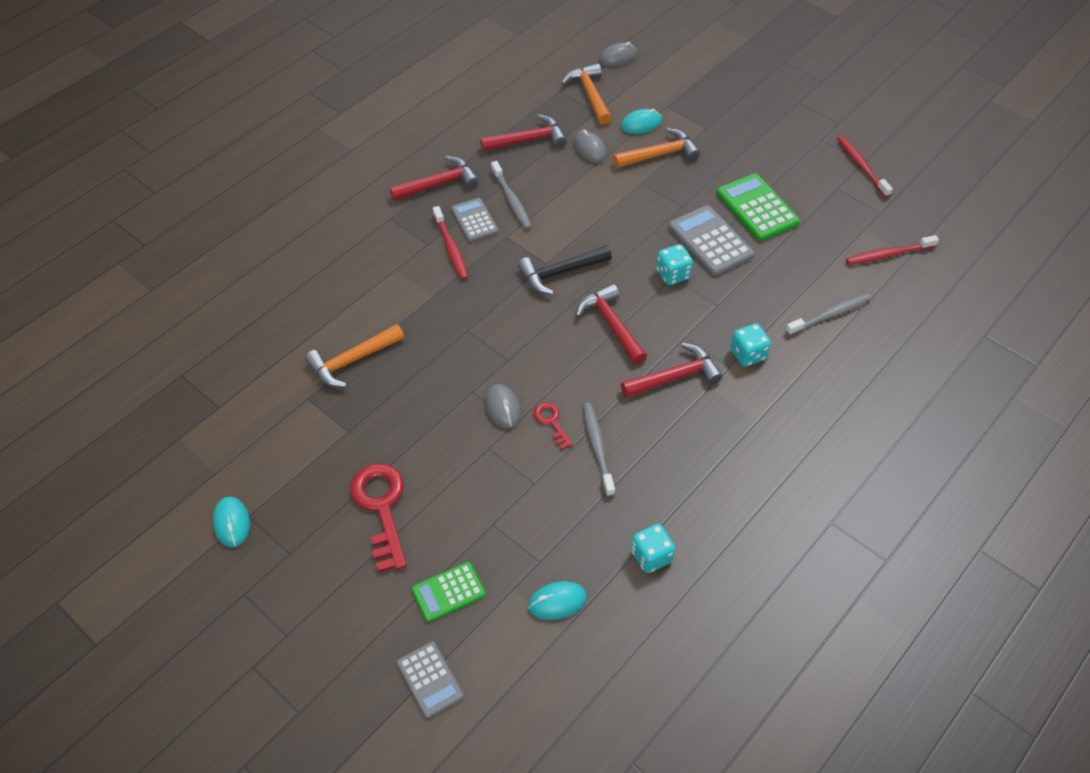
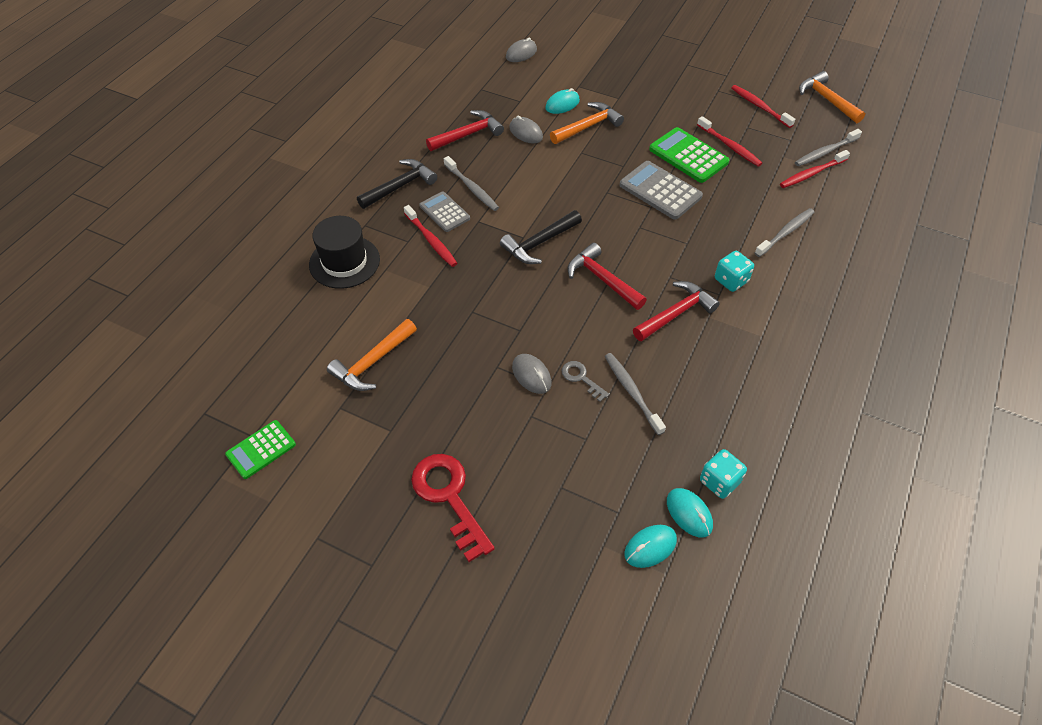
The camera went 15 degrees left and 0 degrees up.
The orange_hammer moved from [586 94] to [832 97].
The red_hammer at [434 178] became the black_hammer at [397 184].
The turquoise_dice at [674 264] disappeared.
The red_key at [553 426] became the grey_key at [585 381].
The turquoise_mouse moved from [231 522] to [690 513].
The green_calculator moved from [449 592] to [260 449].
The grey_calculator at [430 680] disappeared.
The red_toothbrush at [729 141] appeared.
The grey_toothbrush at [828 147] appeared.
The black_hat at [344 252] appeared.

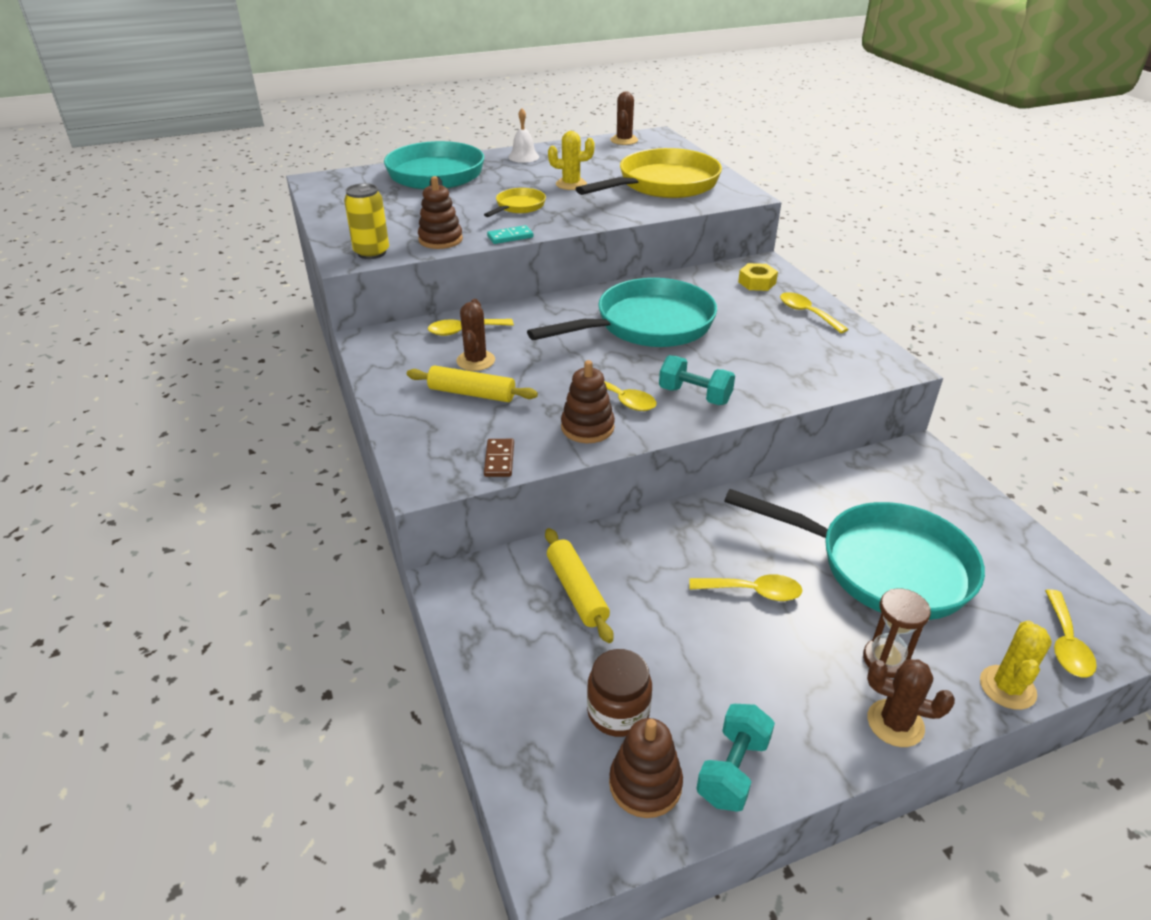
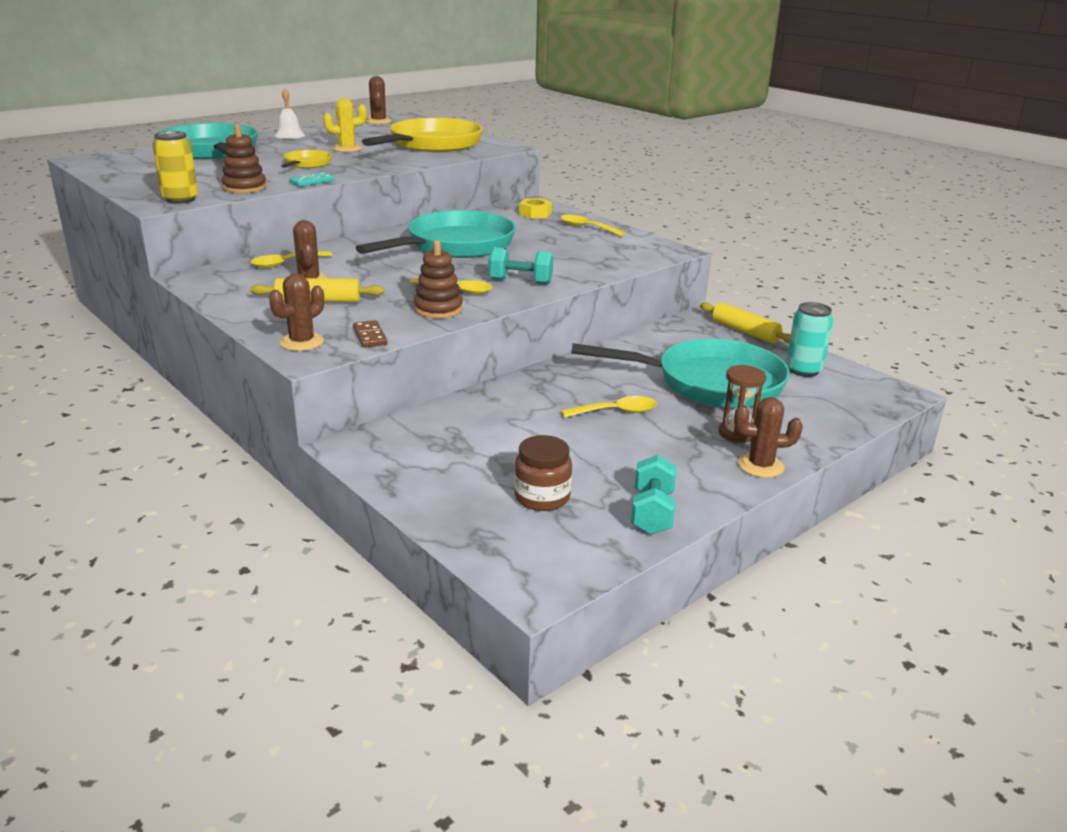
The camera went 20 degrees left and 10 degrees down.
The yellow_rolling_pin moved from [579 585] to [745 323].
The yellow_spoon at [1071 633] disappeared.
The yellow_cactus at [1016 665] disappeared.
The brown_stacking_toy at [646 768] disappeared.
The brown_cactus at [296 312] appeared.
The turquoise_can at [809 339] appeared.

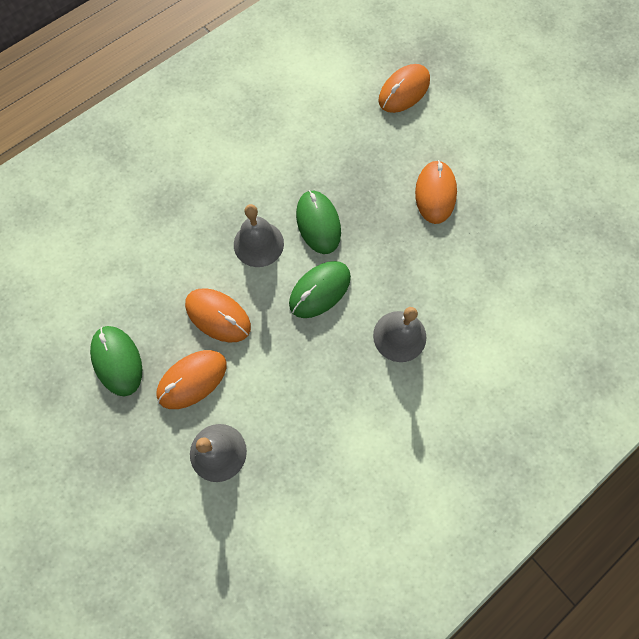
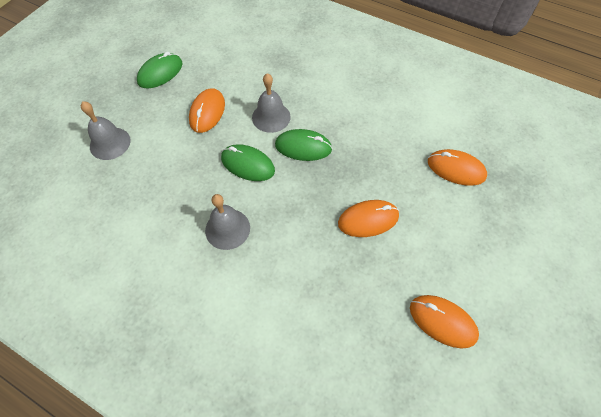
The camera went 70 degrees right and 10 degrees down.
The green_mouse at [318 222] turned 45 degrees clockwise.
The orange_mouse moved from [191 379] to [444 322].

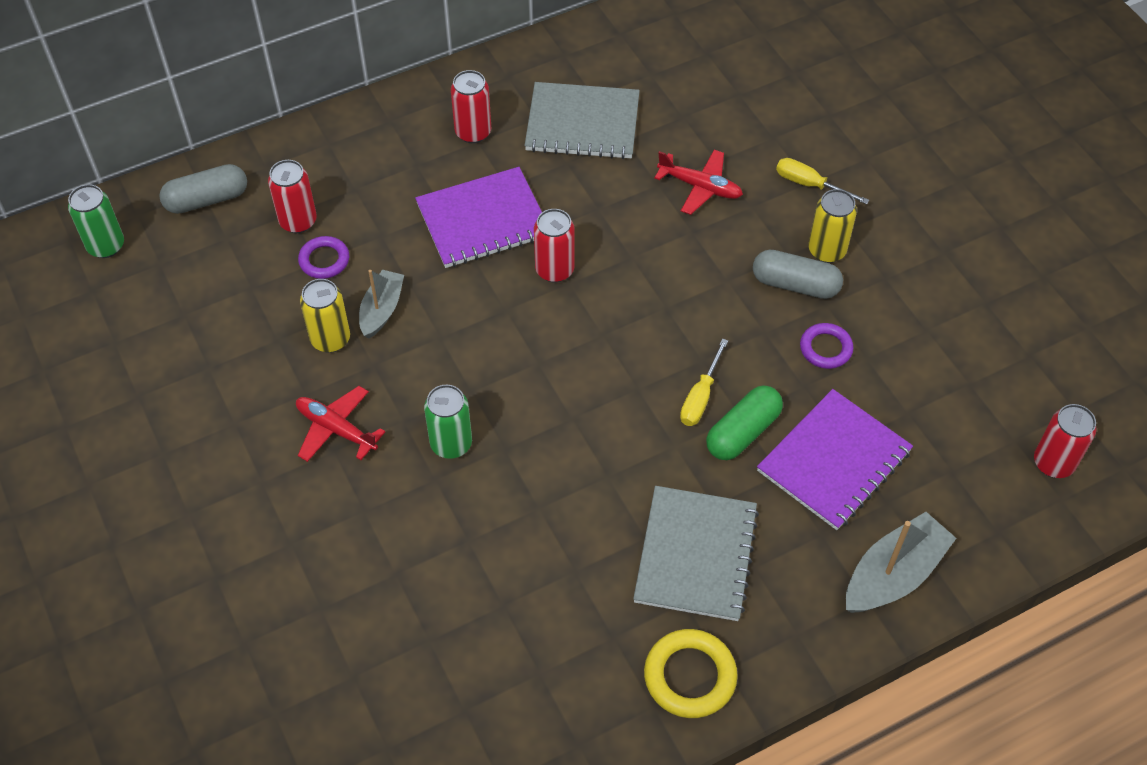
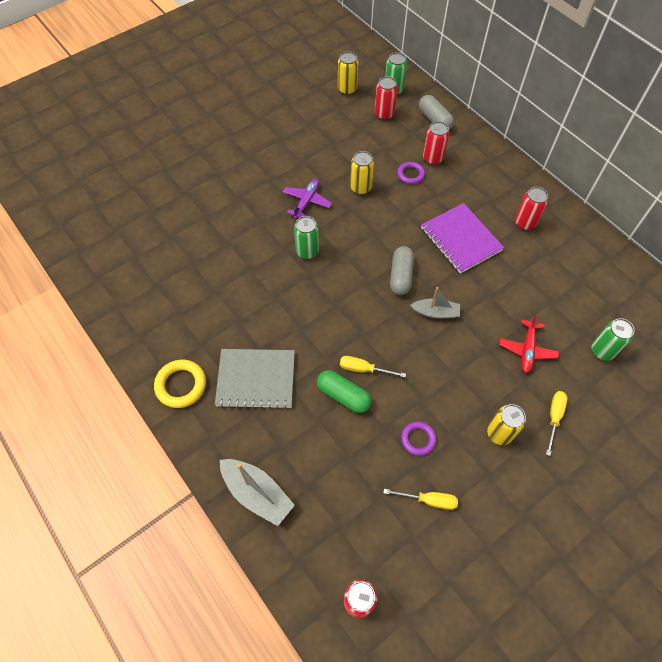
The camera went 80 degrees right and 5 degrees up.
The grey_notebook at [582 120] disappeared.
The red_can moved from [554 245] to [386 98].
The grey_capsule moved from [798 274] to [402 270].
The grey_boat moved from [381 304] to [435 302].
The red_plane at [340 424] became the purple_plane at [307 199].
The purple_notebook at [835 459] disappeared.
The yellow_can at [348 73] appeared.
The green_can at [613 339] appeared.
The yellow_screwdriver at [420 499] appeared.

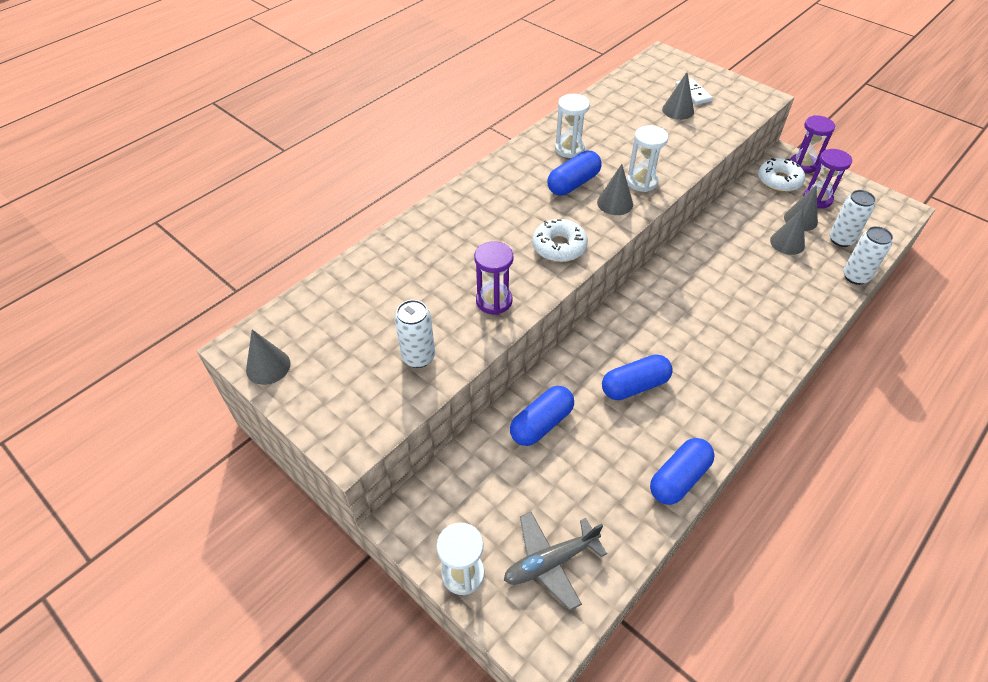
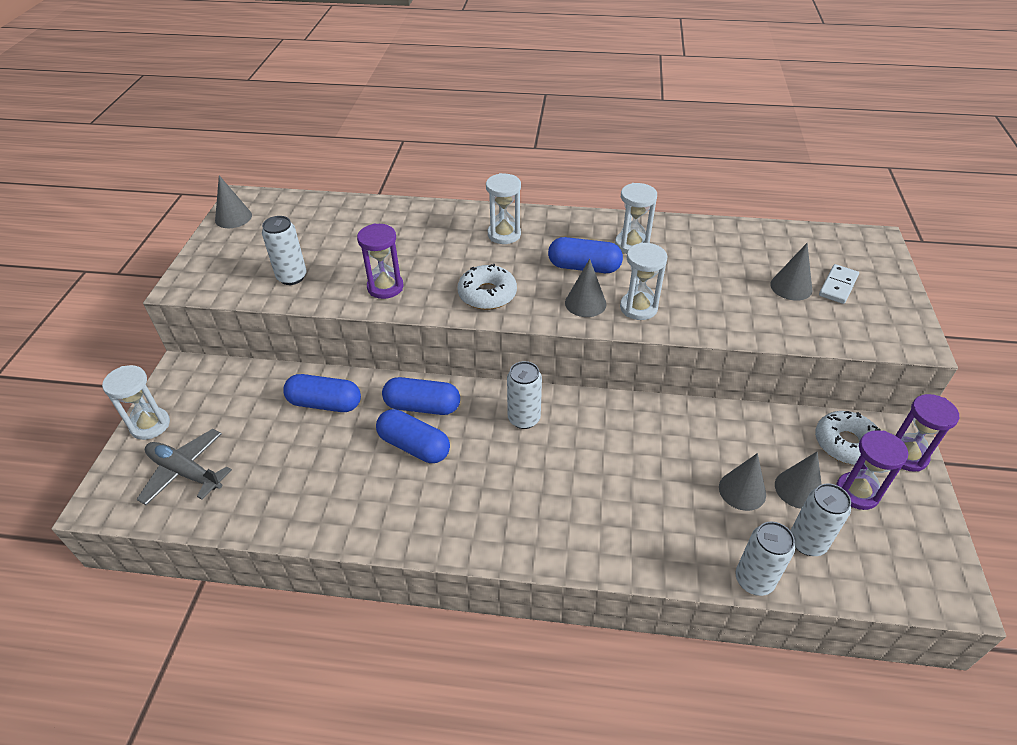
The camera went 55 degrees right and 5 degrees down.
The blue_capsule moved from [682 471] to [421 396].
The white_hourglass at [503 208] appeared.
The white_can at [524 395] appeared.

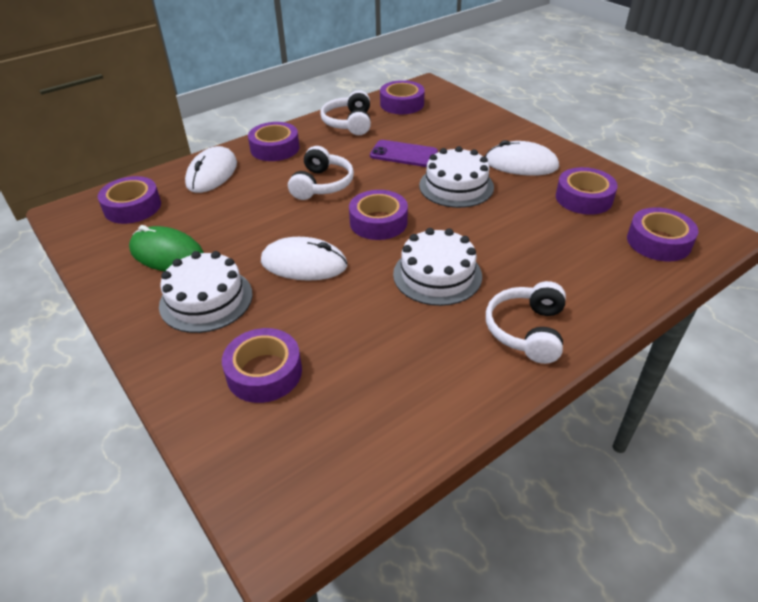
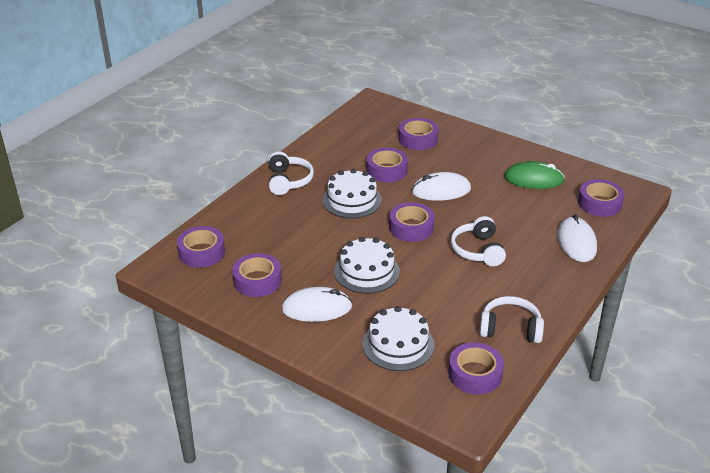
The camera went 160 degrees right and 5 degrees down.
The white_headphones at [345 112] turned 60 degrees counterclockwise.
The purple_tape moved from [274 141] to [387 165].
The purple_phone at [404 153] disappeared.
The white_cake moved from [205 292] to [398 338].

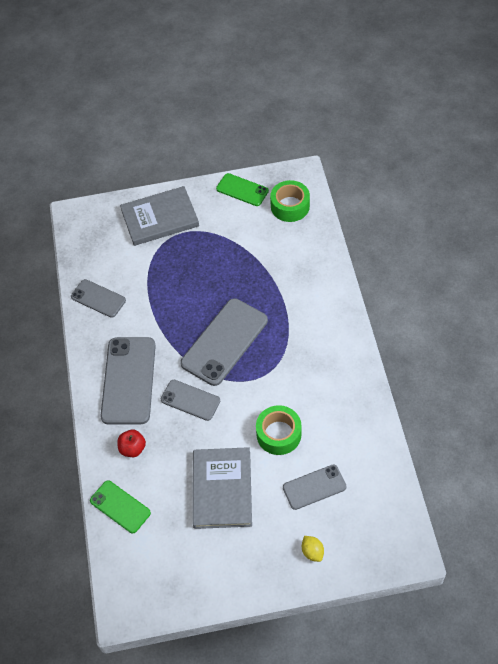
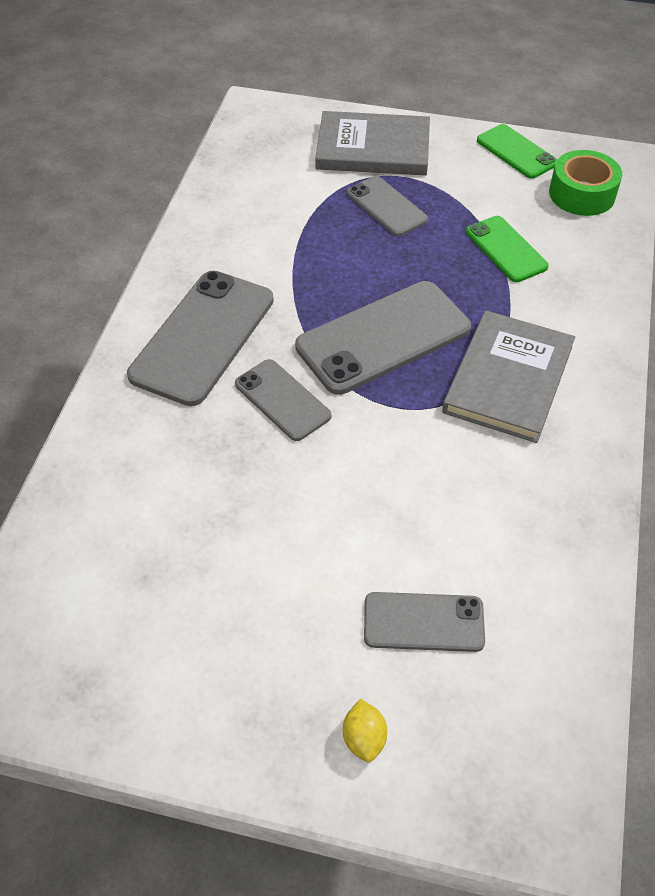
The camera went 20 degrees right and 5 degrees down.
The grey_phone moved from [98 298] to [387 206].
The green_tape at [278 430] disappeared.
The red_apple at [131 443] disappeared.
The grey_book moved from [222 488] to [508 377].
The green_phone moved from [120 506] to [507 249].

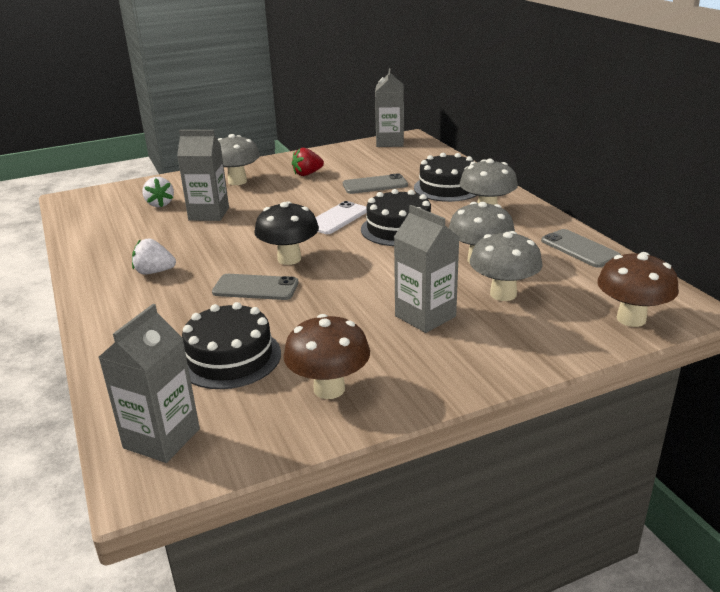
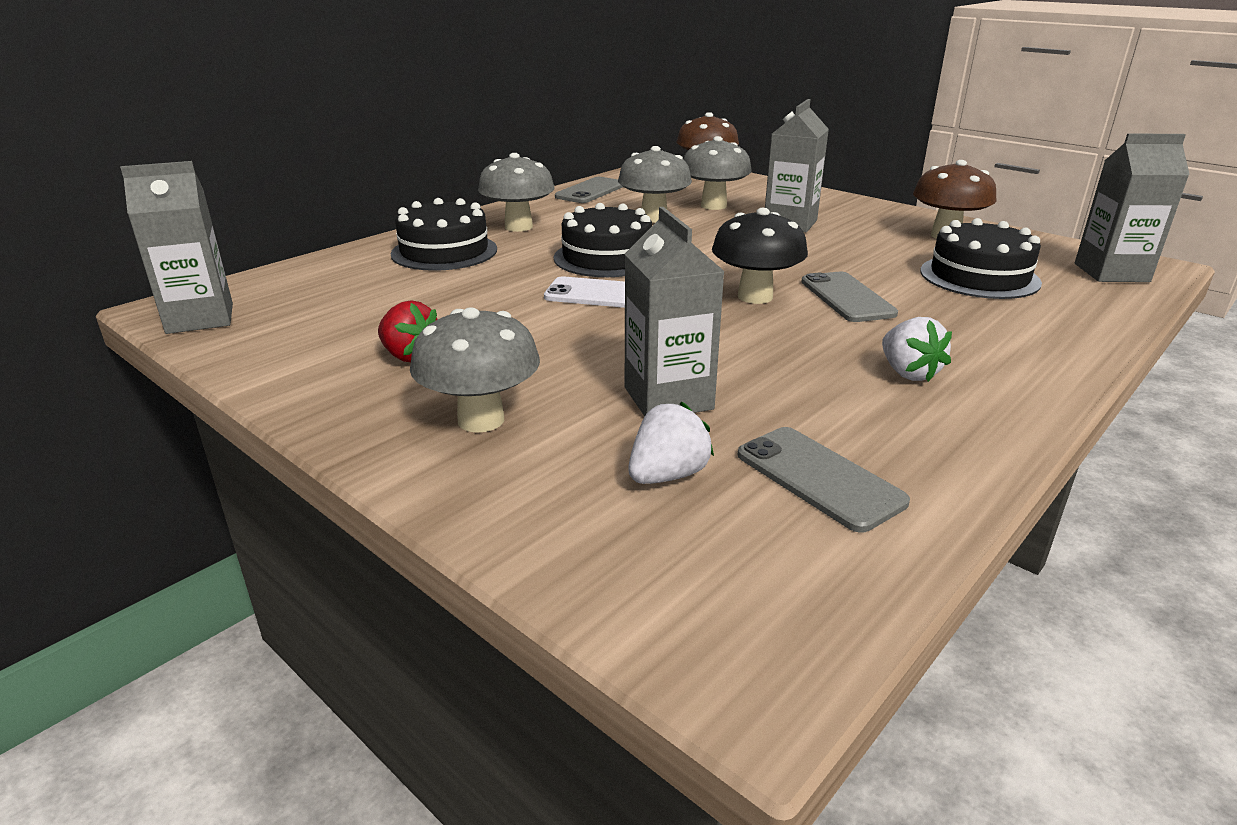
The camera went 115 degrees left and 0 degrees up.
The grey_phone moved from [375 183] to [824 480].

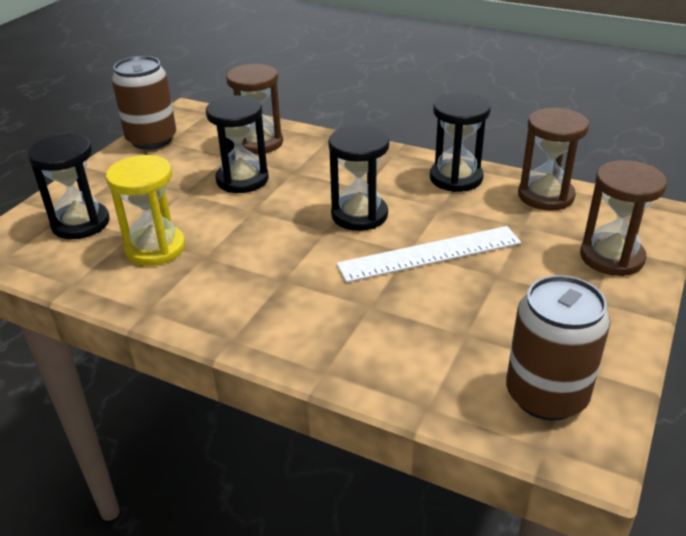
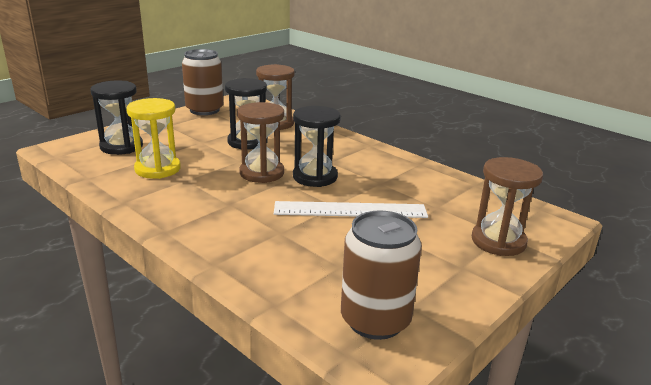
The camera went 15 degrees right and 10 degrees down.
The black_hourglass at [460 142] disappeared.
The brown_hourglass moved from [553 159] to [260 142].

